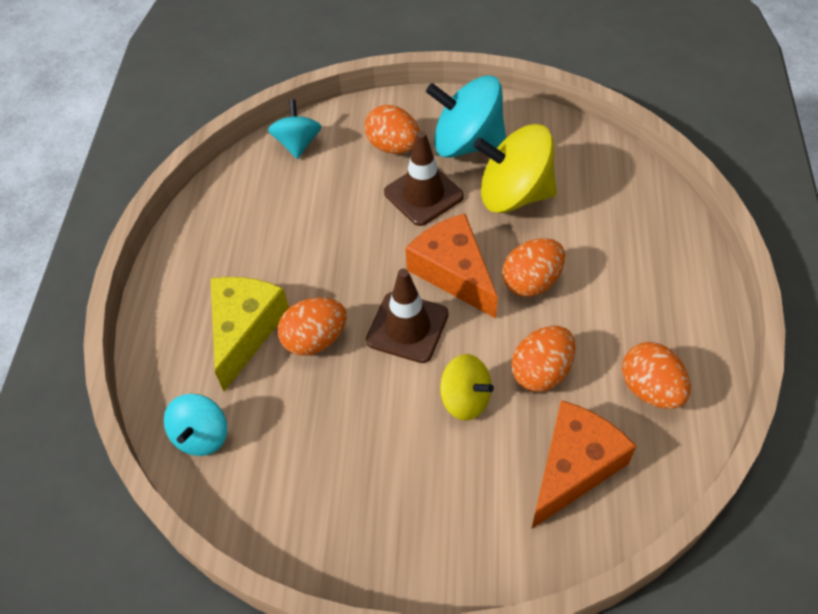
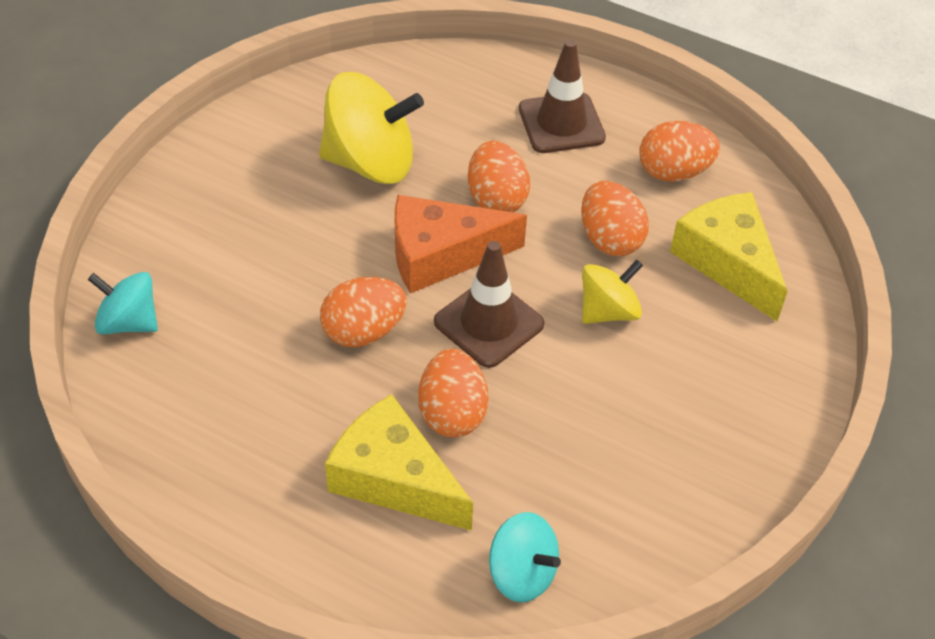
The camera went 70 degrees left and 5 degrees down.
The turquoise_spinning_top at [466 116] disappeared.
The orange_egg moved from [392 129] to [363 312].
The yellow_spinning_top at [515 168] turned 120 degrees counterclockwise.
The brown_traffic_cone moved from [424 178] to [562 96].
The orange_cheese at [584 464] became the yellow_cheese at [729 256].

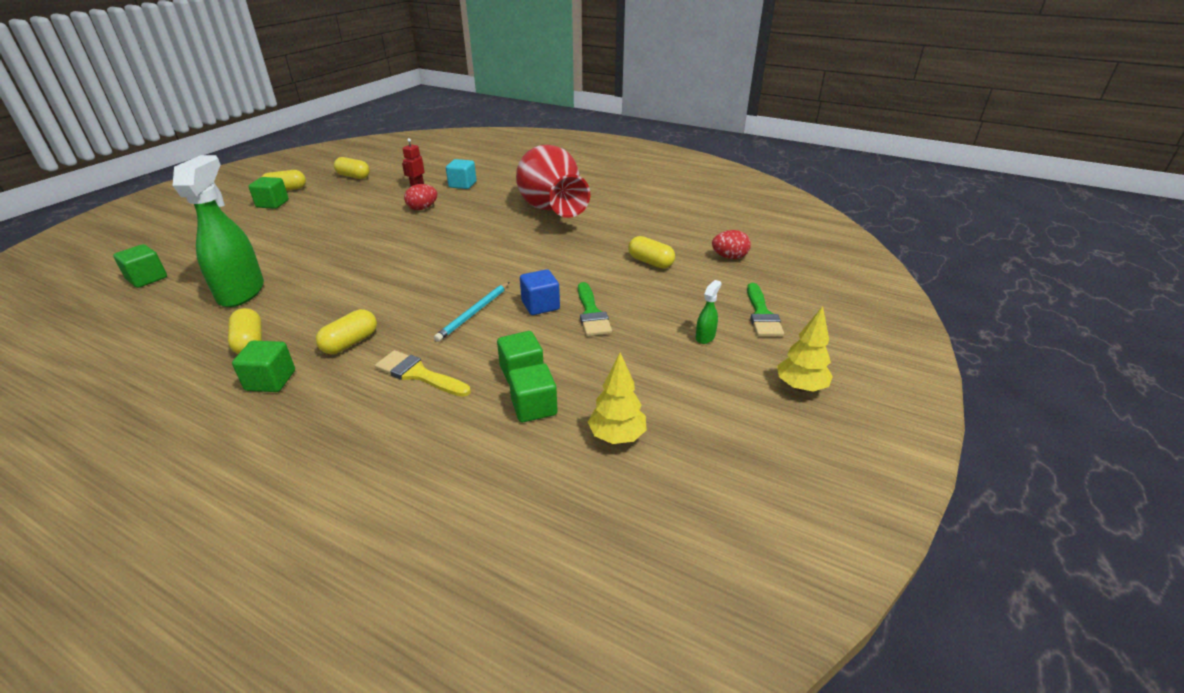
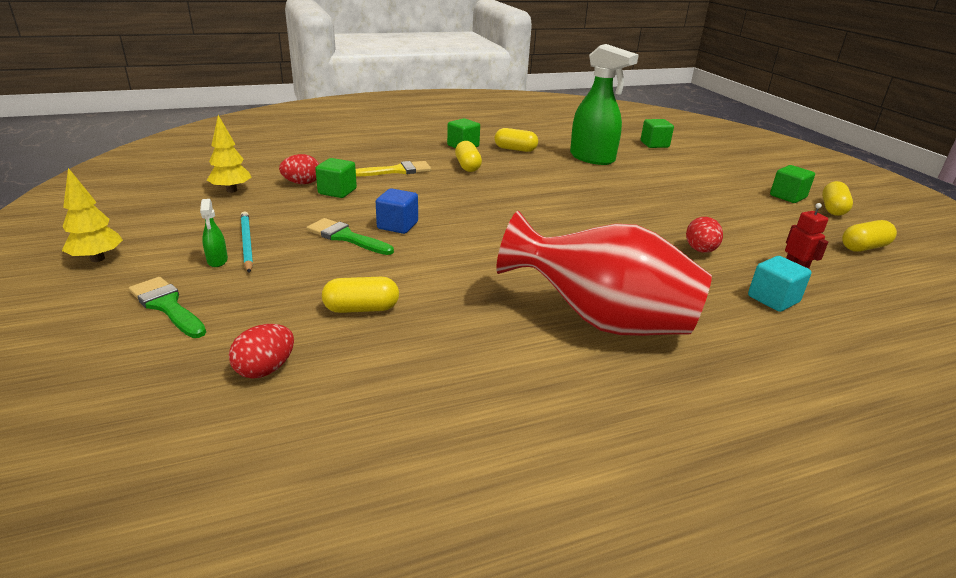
The camera went 130 degrees right and 5 degrees down.
The turquoise_pencil moved from [472 312] to [247 242].
The green_cube at [533 392] was replaced by the red_egg at [299 169].

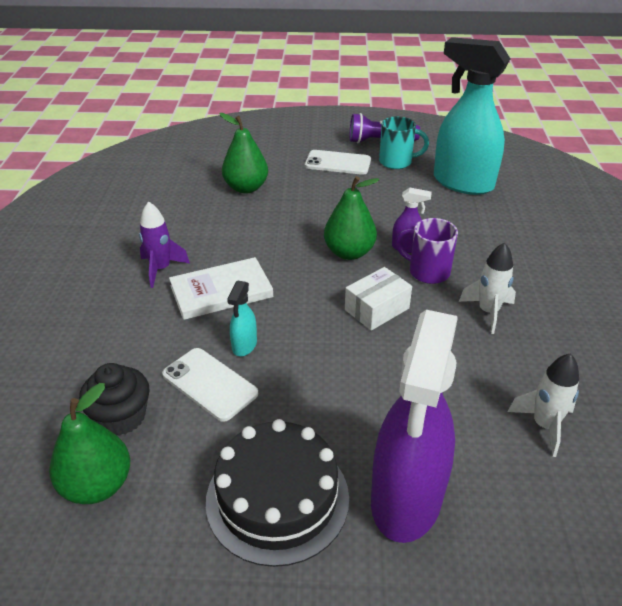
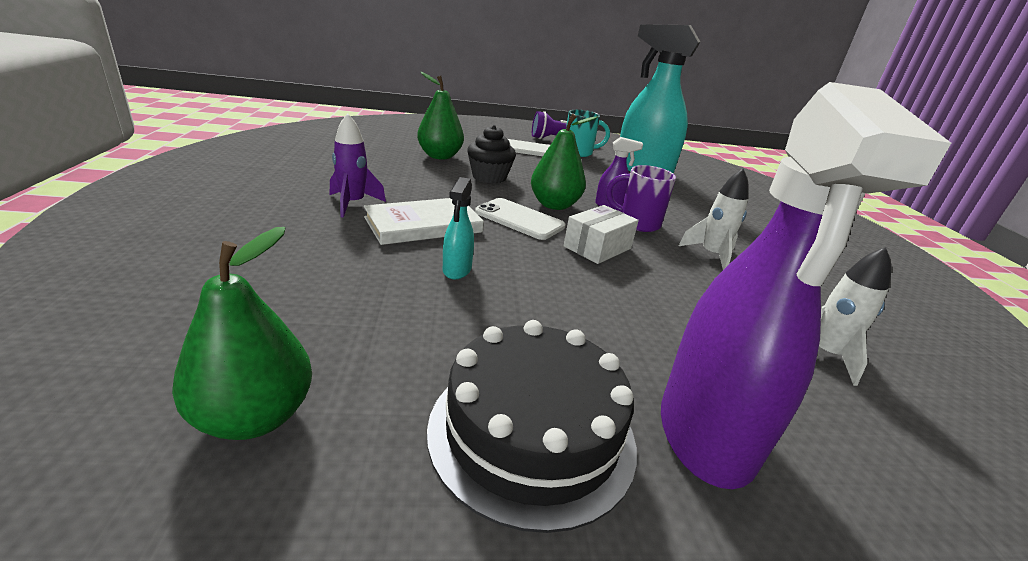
The camera went 10 degrees left and 10 degrees down.
The white_phone moved from [210 385] to [520 219].
The black_cupcake moved from [114 399] to [491 154].

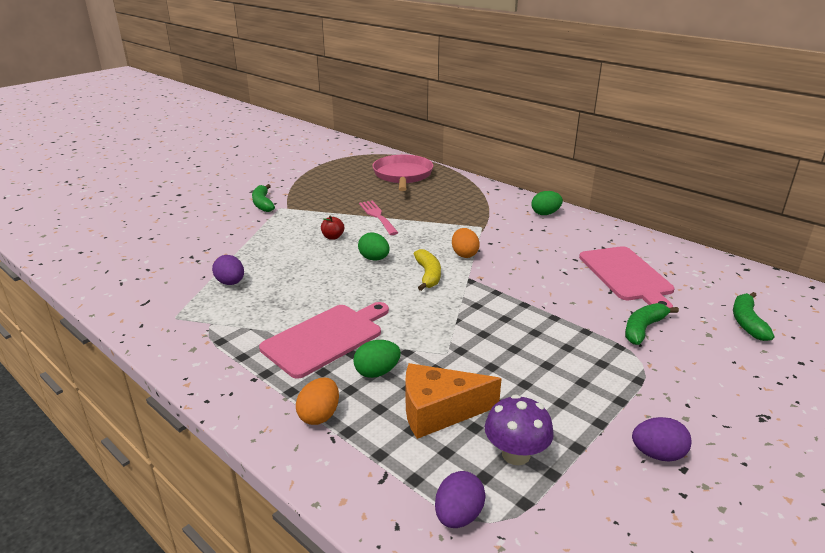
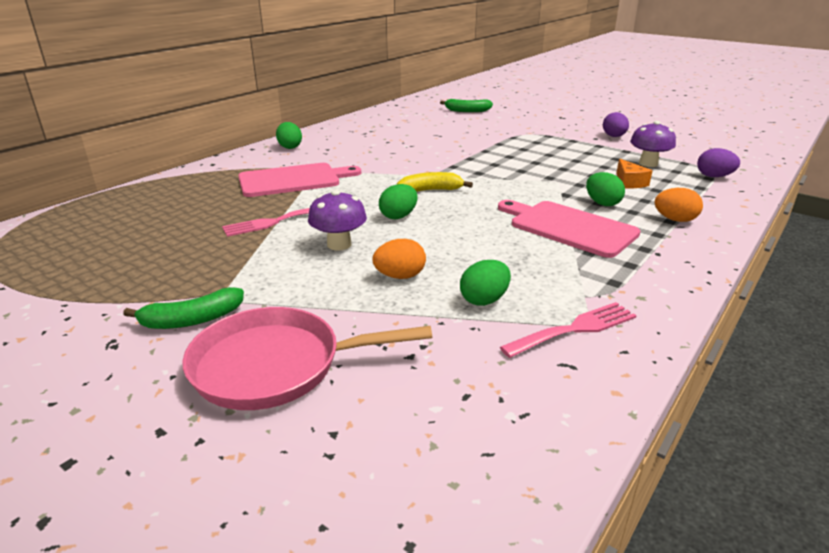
The camera went 95 degrees left and 0 degrees up.
The pink_pan moved from [402 173] to [307 358].
The red_apple at [332 227] was replaced by the purple_mushroom at [337 220].
The orange_egg moved from [466 243] to [399 259].
The pink_cutting_board moved from [627 277] to [299 180].
The purple_egg at [228 270] became the green_egg at [485 283].
The green_banana at [652 324] disappeared.
The orange_cheese at [453 401] changed to 0.58 times the size.
The pink_fork at [568 330] appeared.

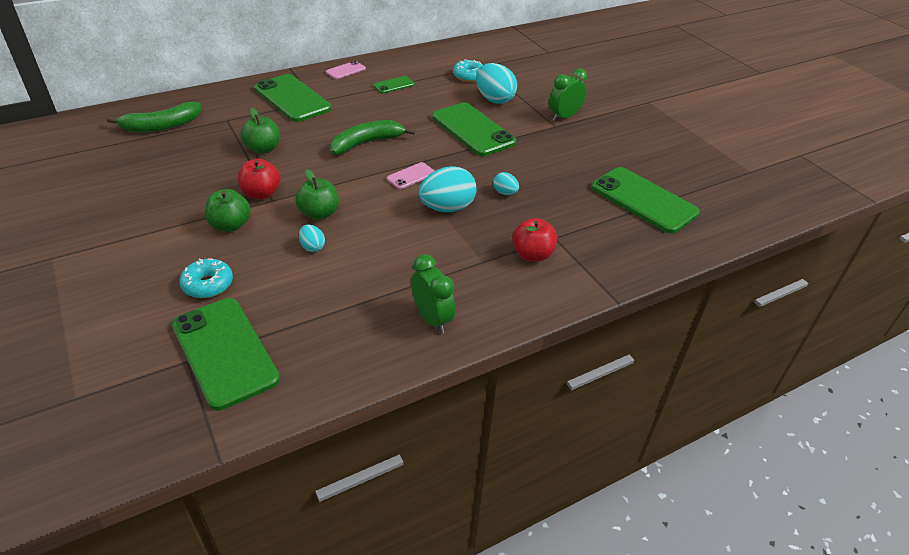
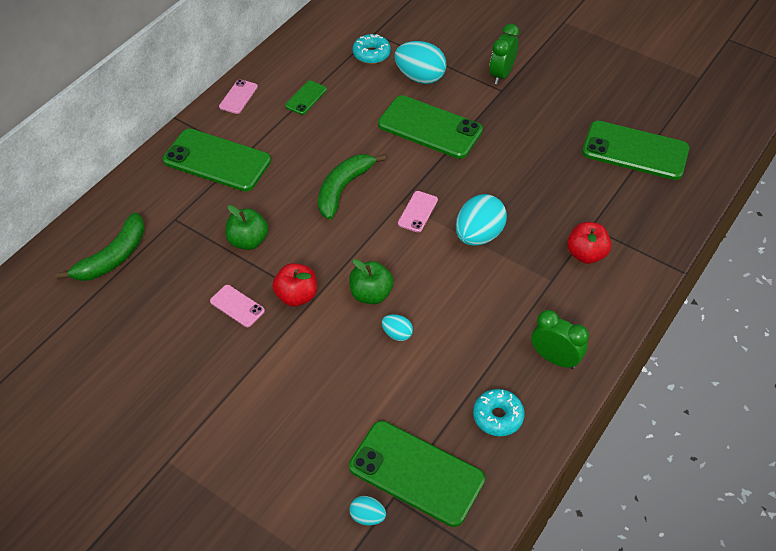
The camera went 25 degrees left and 10 degrees up.
The turquoise_egg moved from [506 183] to [367 511].
The green_apple at [228 210] disappeared.
The turquoise_donut moved from [206 278] to [499 412].
The pink_phone at [237 306] appeared.

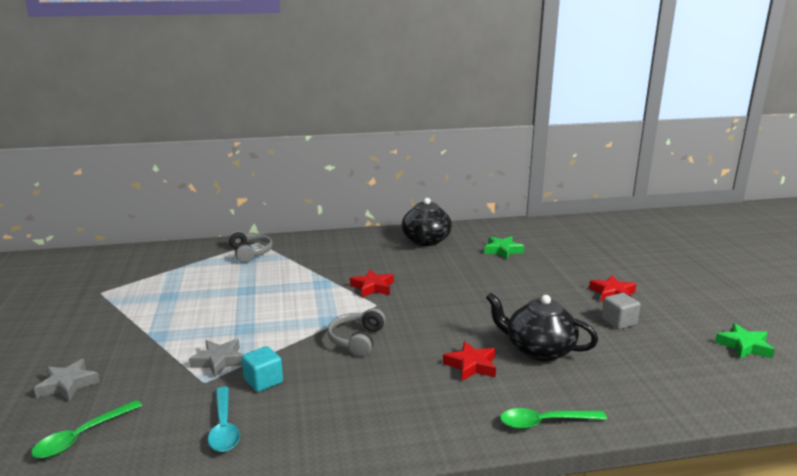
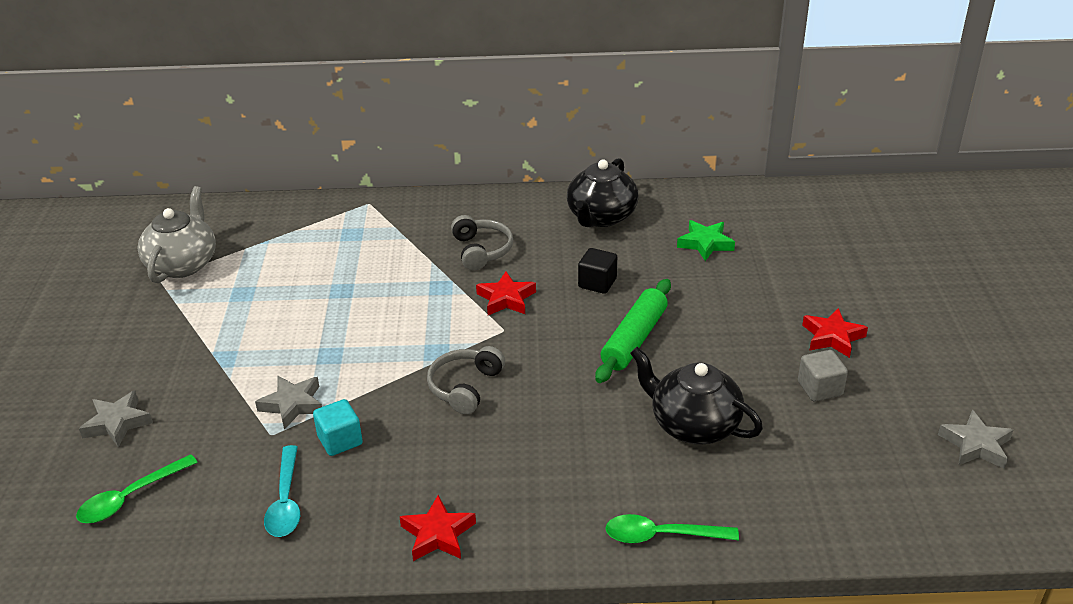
The camera went 10 degrees right and 15 degrees up.
The grey_headphones moved from [250 246] to [482 242].
The green_star at [745 341] became the grey_star at [975 439].
The red_star moved from [469 361] to [438 528].
The grey_teapot at [177 234] appeared.
The black_cube at [597 271] appeared.
The green_rolling_pin at [633 331] appeared.

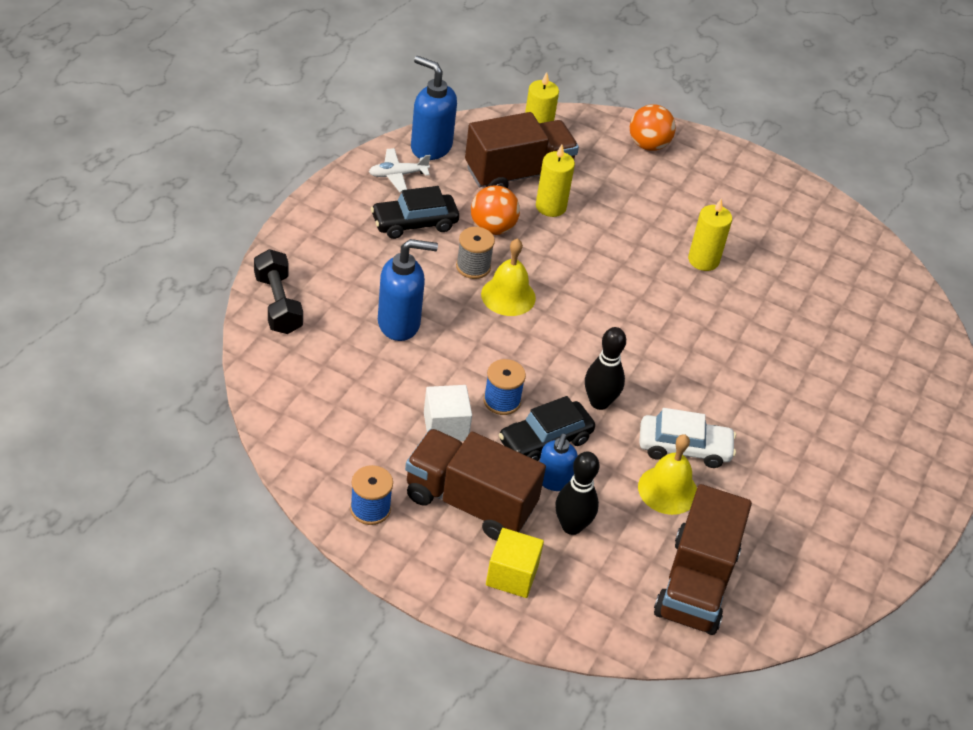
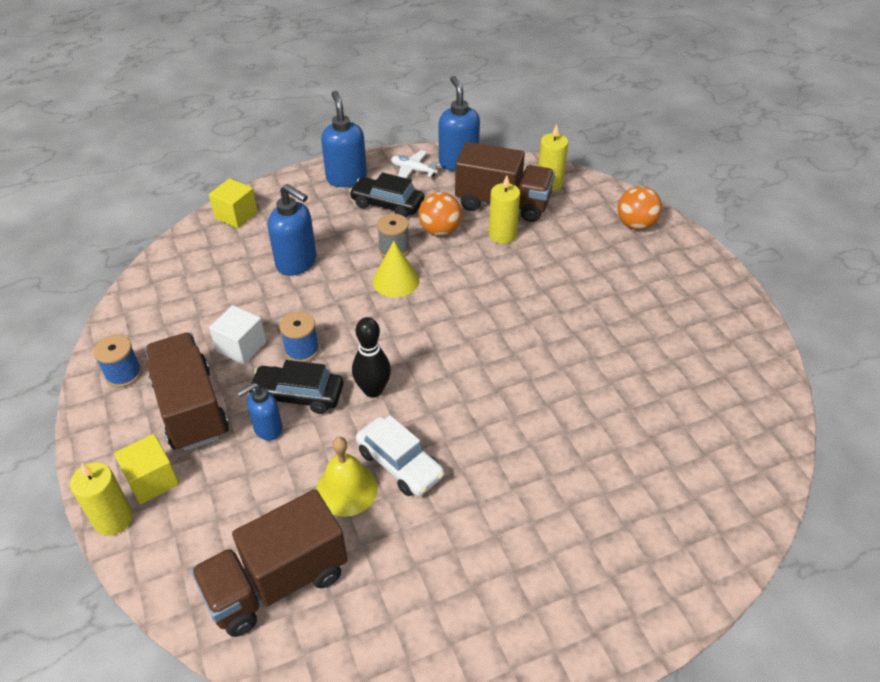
The camera went 45 degrees right and 0 degrees up.
The yellow_candle moved from [710 235] to [101 499].
The yellow_bell at [508 277] was replaced by the yellow_cone at [396 269].
The black_dumbbell at [278 291] was replaced by the yellow_cube at [233 203].
The black_bowling_pin at [577 493] disappeared.
The blue_soap_dispenser at [344 139] appeared.

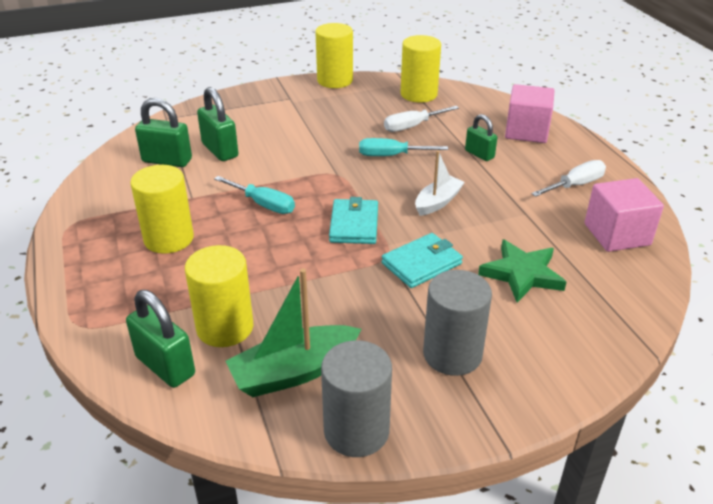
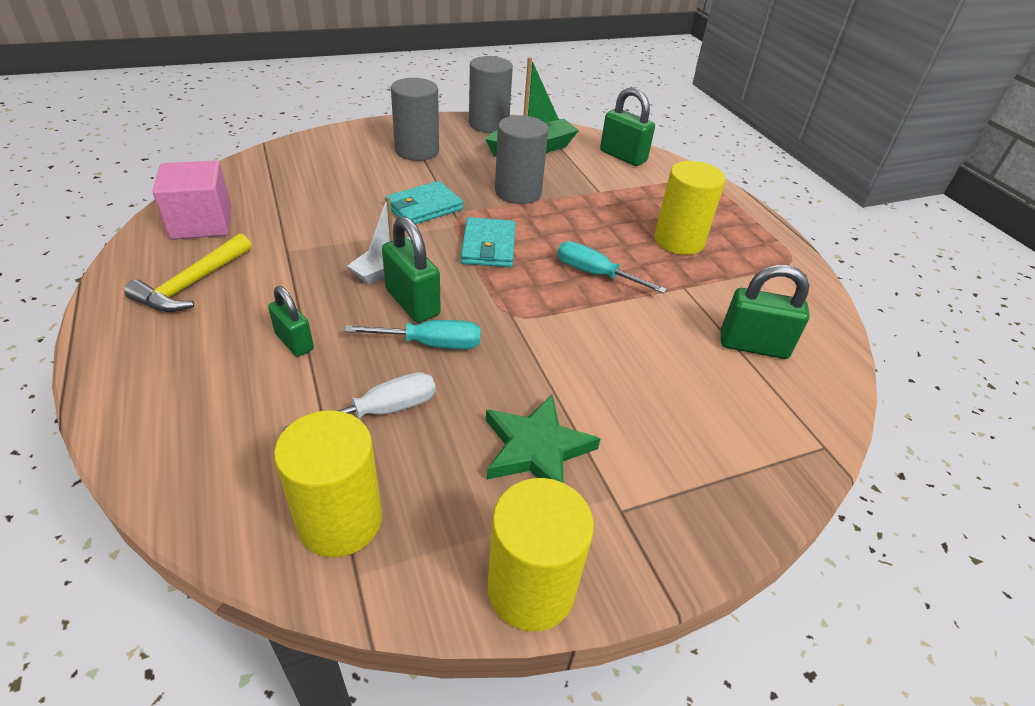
The camera went 175 degrees right and 5 degrees up.
The pink_cube at [529 113] disappeared.
The green_padlock moved from [217 124] to [411 269].
The white_screwdriver at [568 178] was replaced by the yellow_hammer at [187 273].
The green_star moved from [522 271] to [543 439].
The yellow_cylinder at [219 296] disappeared.
The grey_cylinder at [521 159] appeared.

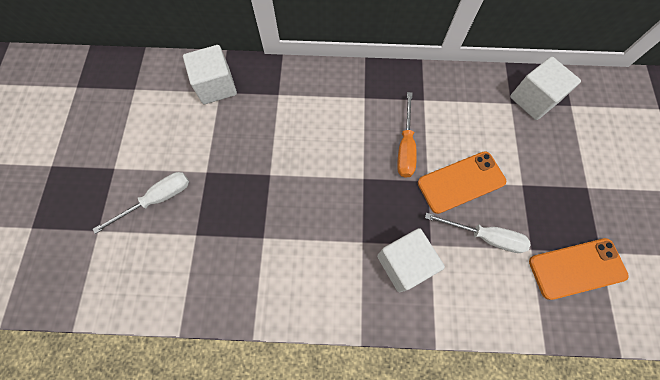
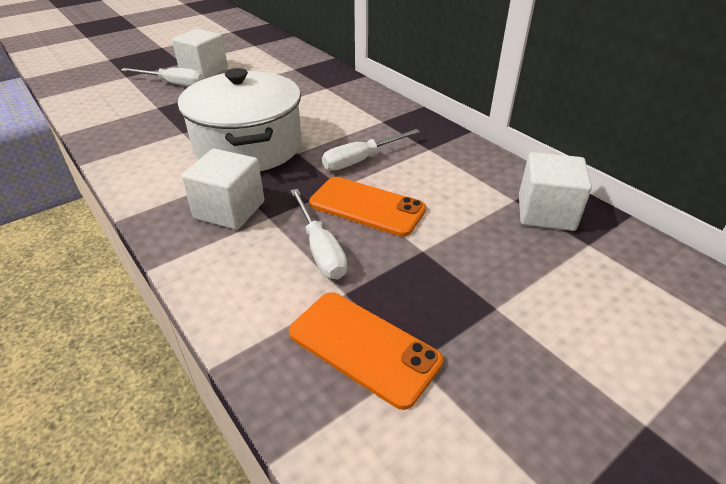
The camera went 50 degrees right and 30 degrees down.
The white_cube moved from [210 74] to [200 54].
The orange_screwdriver at [407 135] became the white_screwdriver at [371 150].
The white_pot at [240 119] appeared.

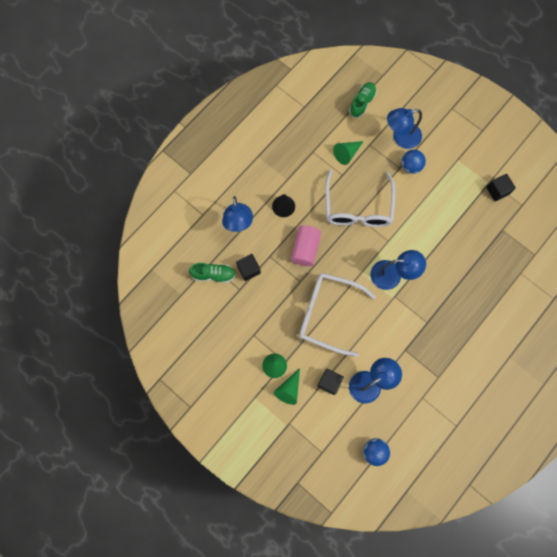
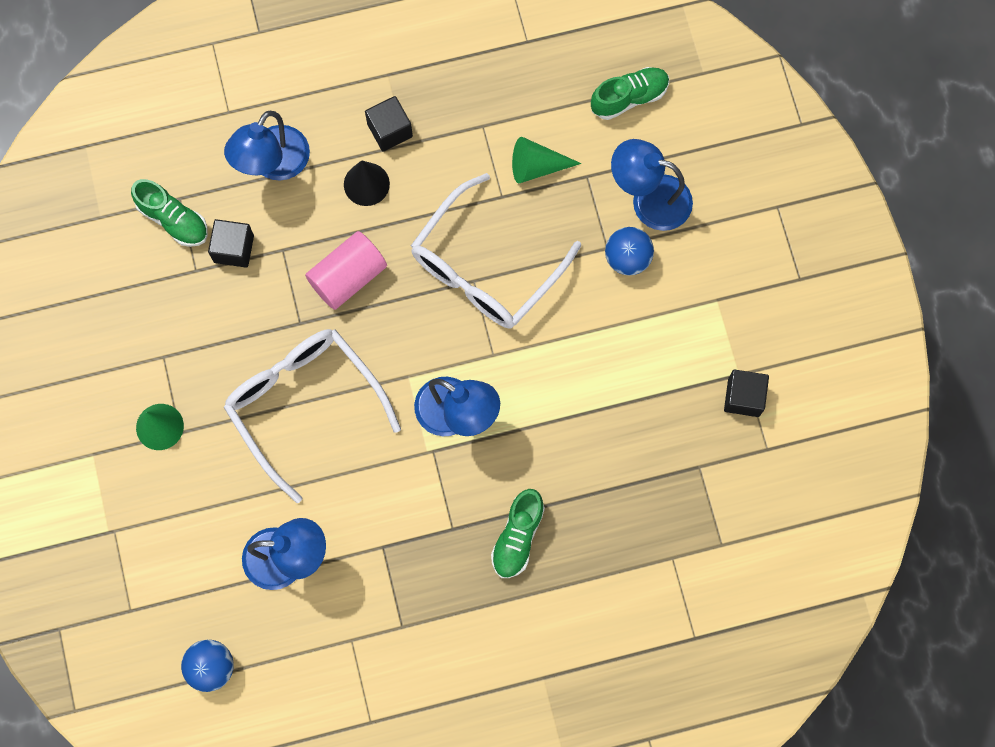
The camera went 35 degrees right and 0 degrees up.
The green_cone at [287 386] disappeared.
The black_cube moved from [330 382] to [389 123].
The green_shoe at [518 533] appeared.

